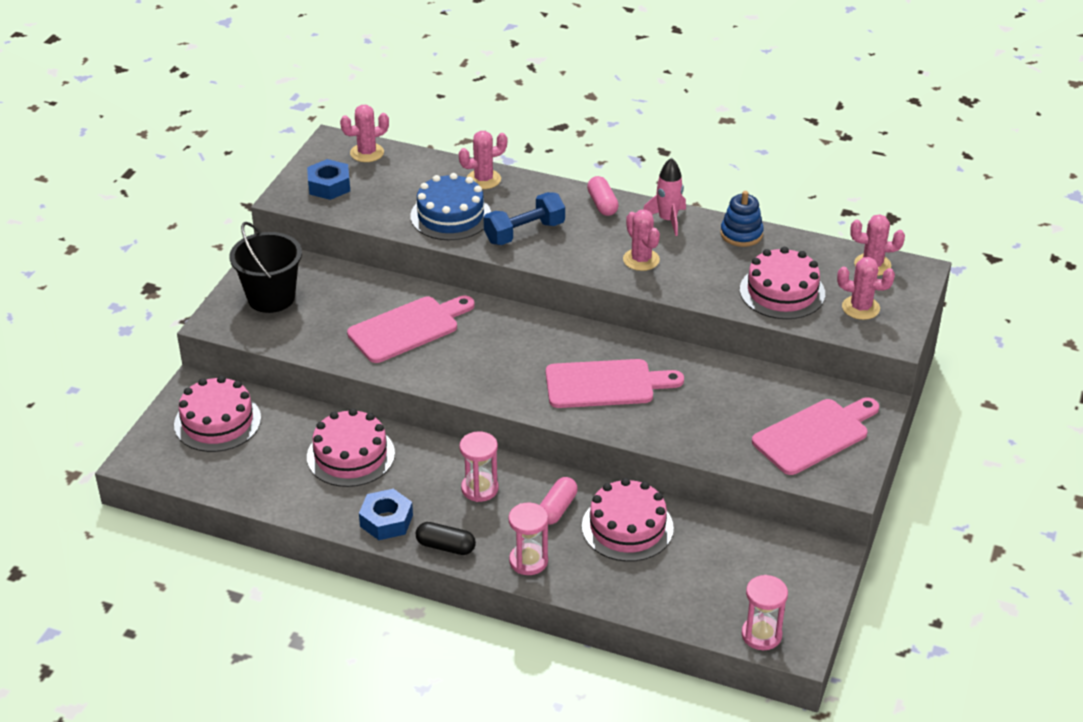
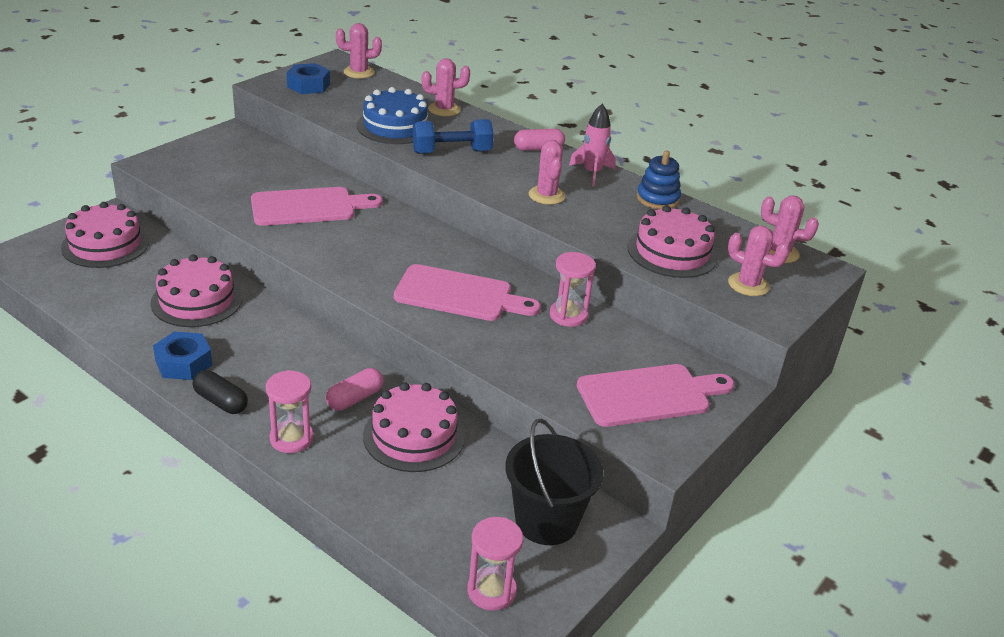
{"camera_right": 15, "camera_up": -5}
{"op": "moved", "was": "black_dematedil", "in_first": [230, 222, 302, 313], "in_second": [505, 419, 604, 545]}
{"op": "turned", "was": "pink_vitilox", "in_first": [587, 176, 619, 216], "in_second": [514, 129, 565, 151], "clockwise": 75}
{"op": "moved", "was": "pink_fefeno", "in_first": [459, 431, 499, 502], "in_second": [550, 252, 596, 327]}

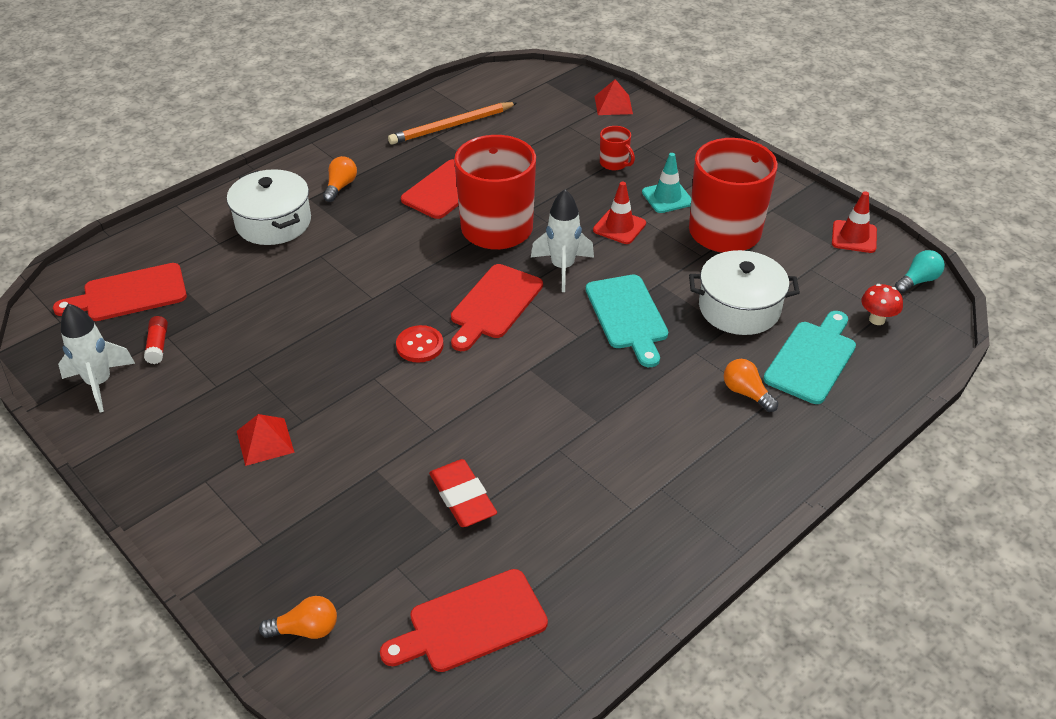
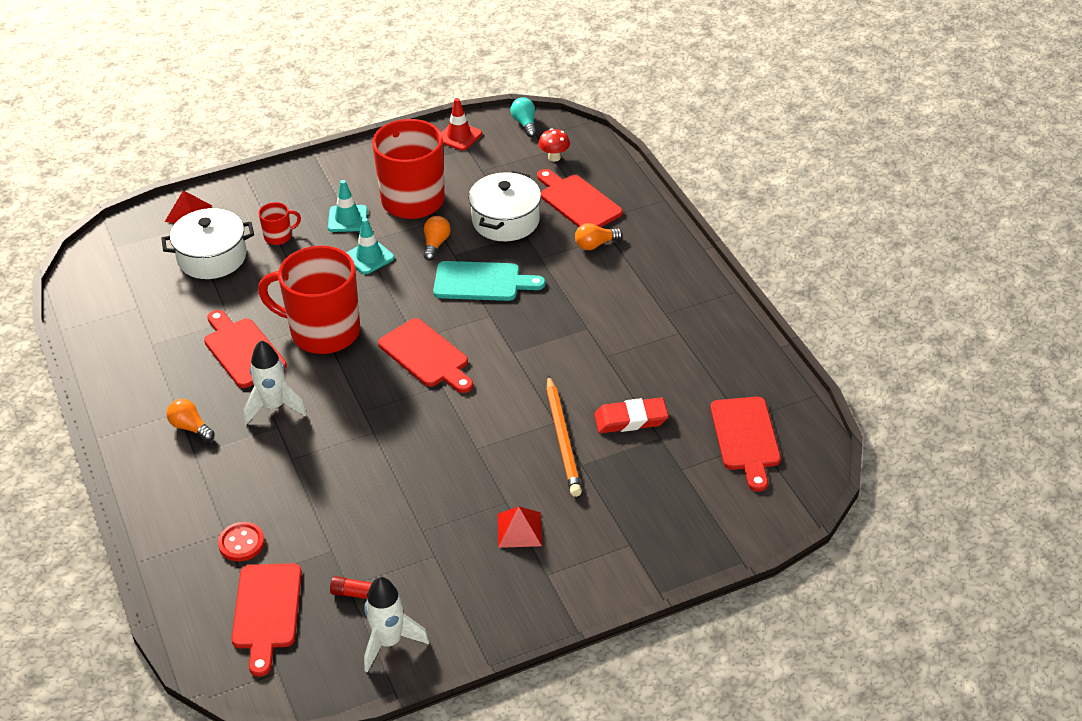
{"camera_right": -70, "camera_up": 0}
{"op": "moved", "was": "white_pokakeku", "in_first": [227, 169, 311, 245], "in_second": [161, 208, 254, 279]}
{"op": "moved", "was": "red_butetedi", "in_first": [396, 325, 444, 363], "in_second": [218, 522, 265, 561]}
{"op": "moved", "was": "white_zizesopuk", "in_first": [531, 189, 594, 292], "in_second": [243, 340, 307, 425]}
{"op": "recoloured", "was": "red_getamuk", "now": "turquoise_getamuk", "in_first": [593, 181, 646, 244], "in_second": [346, 218, 394, 274]}
{"op": "moved", "was": "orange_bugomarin", "in_first": [259, 596, 337, 639], "in_second": [424, 216, 451, 261]}
{"op": "recoloured", "was": "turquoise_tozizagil", "now": "red_tozizagil", "in_first": [763, 311, 856, 404], "in_second": [537, 169, 623, 227]}
{"op": "moved", "was": "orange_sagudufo", "in_first": [388, 102, 518, 145], "in_second": [546, 375, 582, 497]}

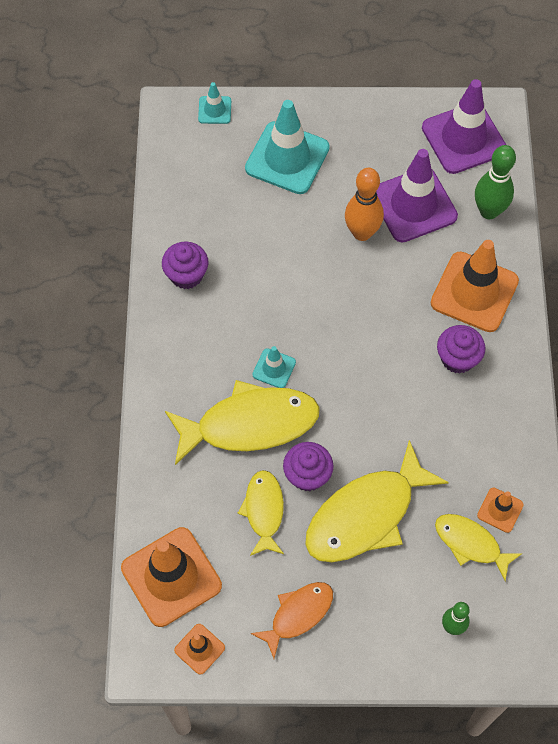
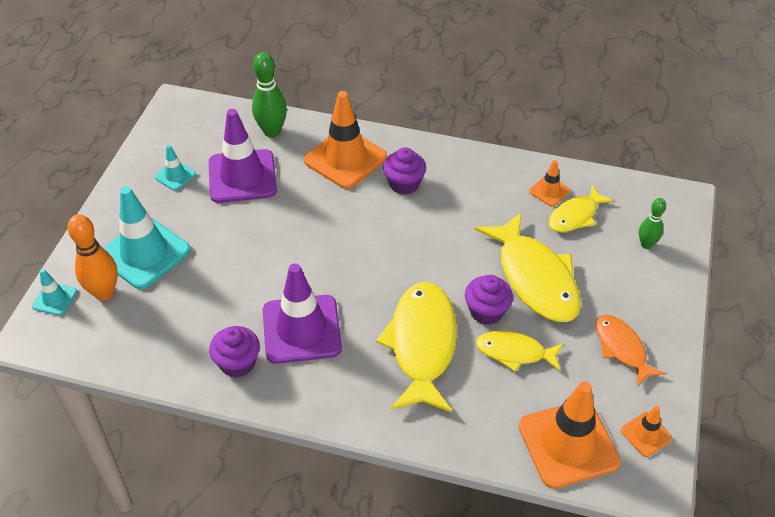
{"camera_right": -75, "camera_up": -15}
{"op": "moved", "was": "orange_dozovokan", "in_first": [345, 168, 384, 241], "in_second": [68, 214, 118, 301]}
{"op": "moved", "was": "turquoise_getamuk", "in_first": [252, 346, 296, 388], "in_second": [155, 145, 196, 191]}
{"op": "moved", "was": "purple_getamuk", "in_first": [422, 79, 506, 174], "in_second": [263, 263, 342, 364]}

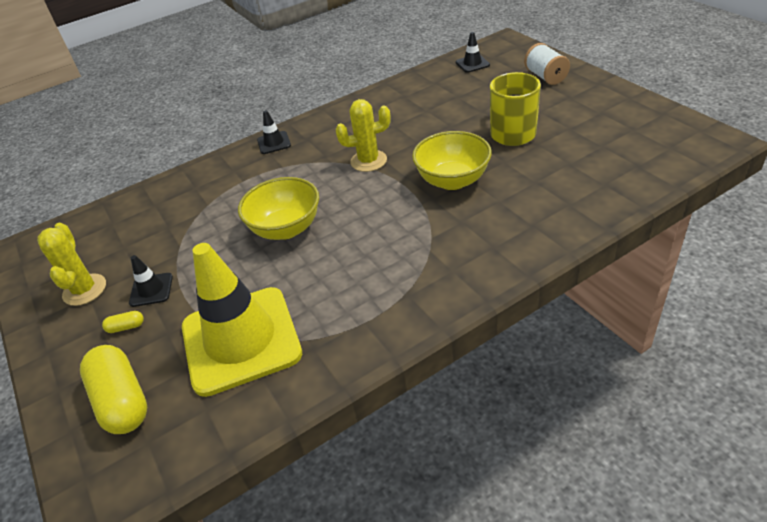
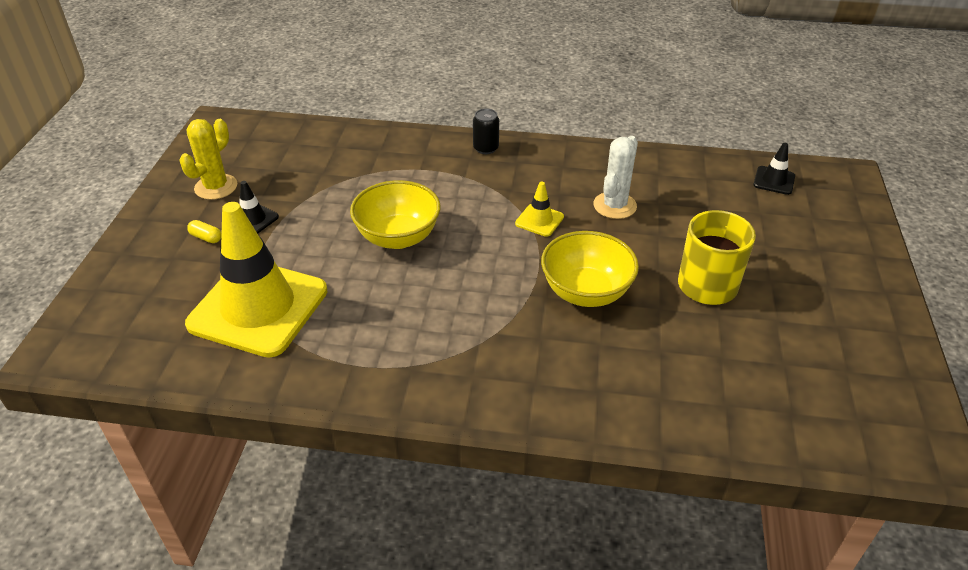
{"camera_right": 35, "camera_up": 0}
{"op": "replaced", "was": "black_getamuk", "now": "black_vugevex", "in_first": [257, 110, 291, 154], "in_second": [473, 108, 499, 154]}
{"op": "replaced", "was": "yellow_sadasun", "now": "yellow_getamuk", "in_first": [335, 99, 391, 172], "in_second": [515, 182, 564, 237]}
{"op": "added", "now": "white_sadasun", "in_second": [593, 136, 638, 219]}
{"op": "removed", "was": "yellow_vitilox", "in_first": [80, 345, 147, 434]}
{"op": "removed", "was": "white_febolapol", "in_first": [524, 43, 570, 85]}

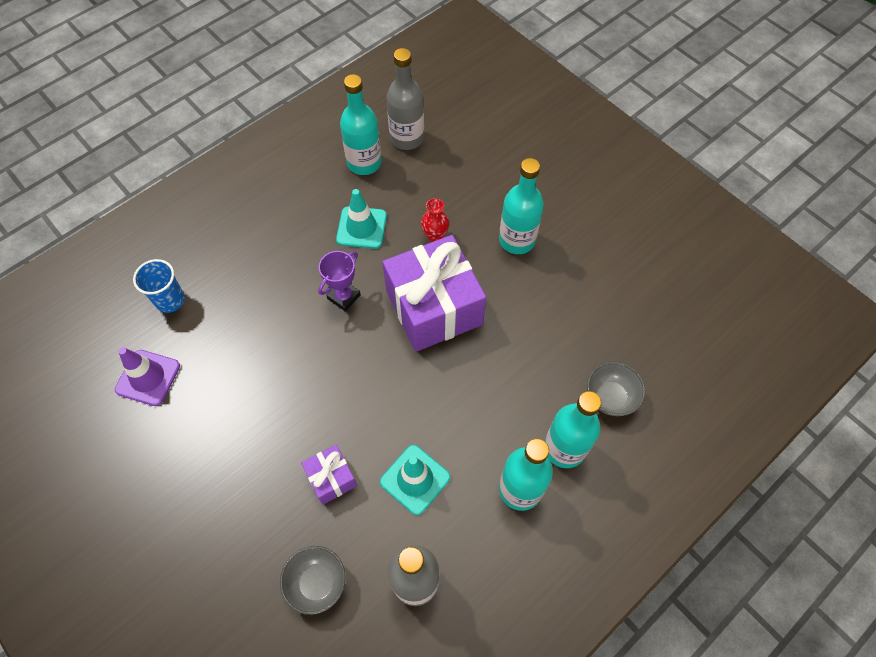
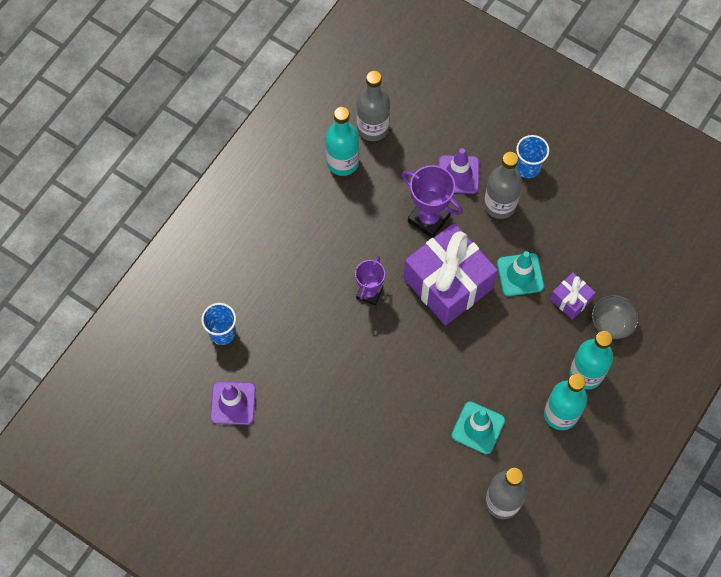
{"camera_right": -15, "camera_up": 5}
{"op": "replaced", "was": "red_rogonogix", "now": "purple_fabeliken", "in_first": [421, 198, 449, 242], "in_second": [401, 165, 463, 238]}
{"op": "added", "now": "purple_getamuk", "in_second": [439, 148, 479, 194]}
{"op": "recoloured", "was": "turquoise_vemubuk", "now": "grey_vemubuk", "in_first": [499, 158, 544, 254], "in_second": [484, 152, 522, 219]}
{"op": "moved", "was": "turquoise_getamuk", "in_first": [336, 189, 387, 249], "in_second": [497, 251, 544, 296]}
{"op": "added", "now": "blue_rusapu", "in_second": [516, 135, 549, 178]}
{"op": "moved", "was": "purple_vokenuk", "in_first": [301, 444, 357, 505], "in_second": [550, 272, 596, 320]}
{"op": "removed", "was": "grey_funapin", "in_first": [280, 546, 346, 615]}

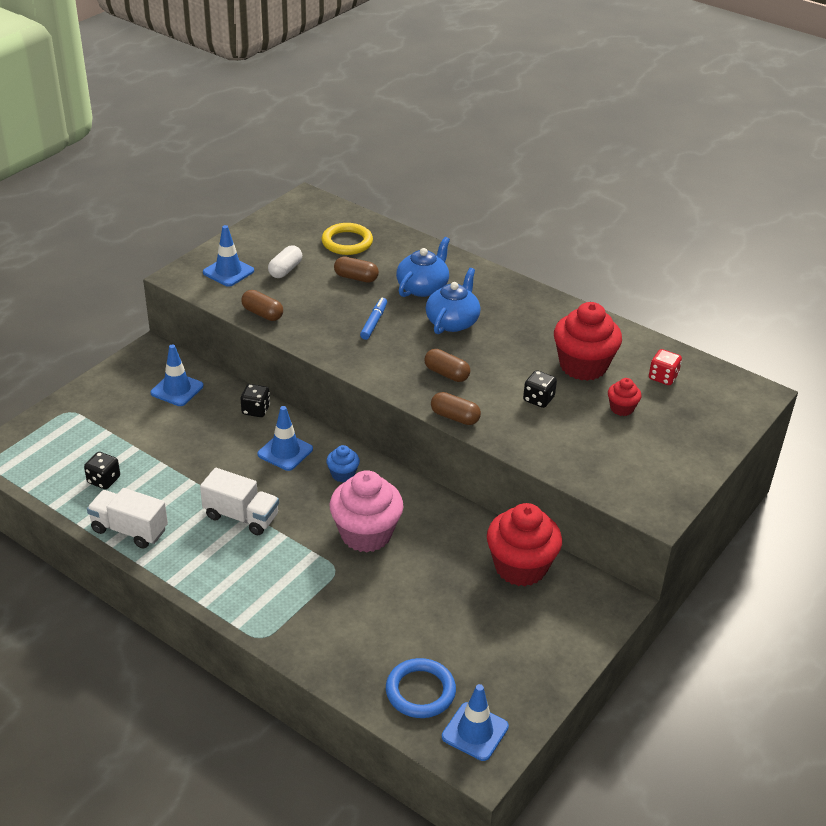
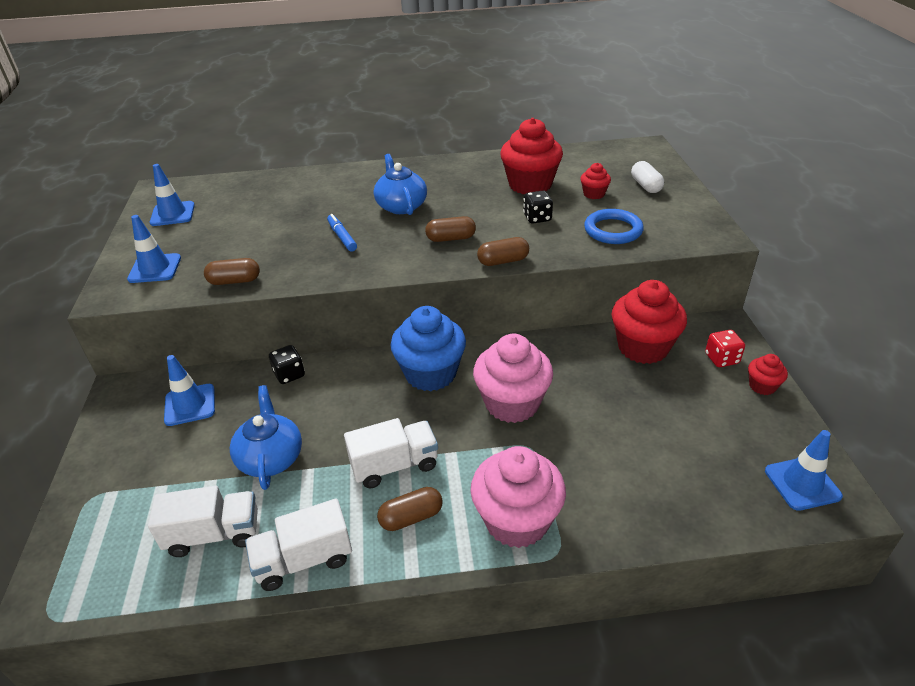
{"camera_right": -40, "camera_up": 0}
{"op": "replaced", "was": "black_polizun", "now": "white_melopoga", "in_first": [84, 452, 120, 489], "in_second": [148, 486, 258, 557]}
{"op": "moved", "was": "blue_getamuk", "in_first": [257, 406, 313, 471], "in_second": [150, 164, 195, 226]}
{"op": "moved", "was": "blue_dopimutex", "in_first": [396, 237, 450, 297], "in_second": [230, 385, 302, 490]}
{"op": "moved", "was": "brown_vitilox", "in_first": [334, 256, 379, 283], "in_second": [377, 487, 443, 531]}
{"op": "resized", "was": "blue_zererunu", "in_first": [326, 445, 360, 482], "in_second": [390, 306, 466, 391], "ratio": 2.09}
{"op": "added", "now": "pink_zererunu", "in_second": [470, 446, 566, 548]}
{"op": "moved", "was": "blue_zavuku", "in_first": [386, 658, 456, 718], "in_second": [584, 209, 644, 244]}
{"op": "moved", "was": "white_vitilox", "in_first": [268, 245, 302, 278], "in_second": [631, 161, 664, 193]}
{"op": "moved", "was": "red_polizun", "in_first": [649, 349, 682, 385], "in_second": [705, 330, 745, 367]}
{"op": "added", "now": "red_zererunu", "in_second": [748, 354, 788, 395]}
{"op": "removed", "was": "yellow_zavuku", "in_first": [322, 223, 373, 255]}

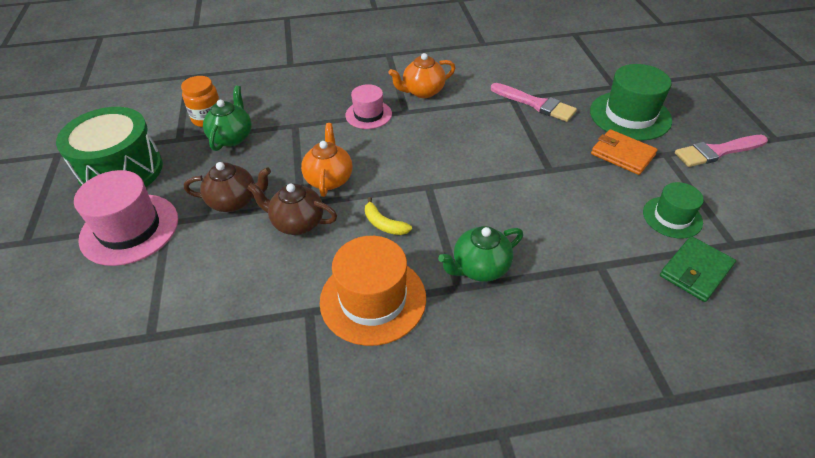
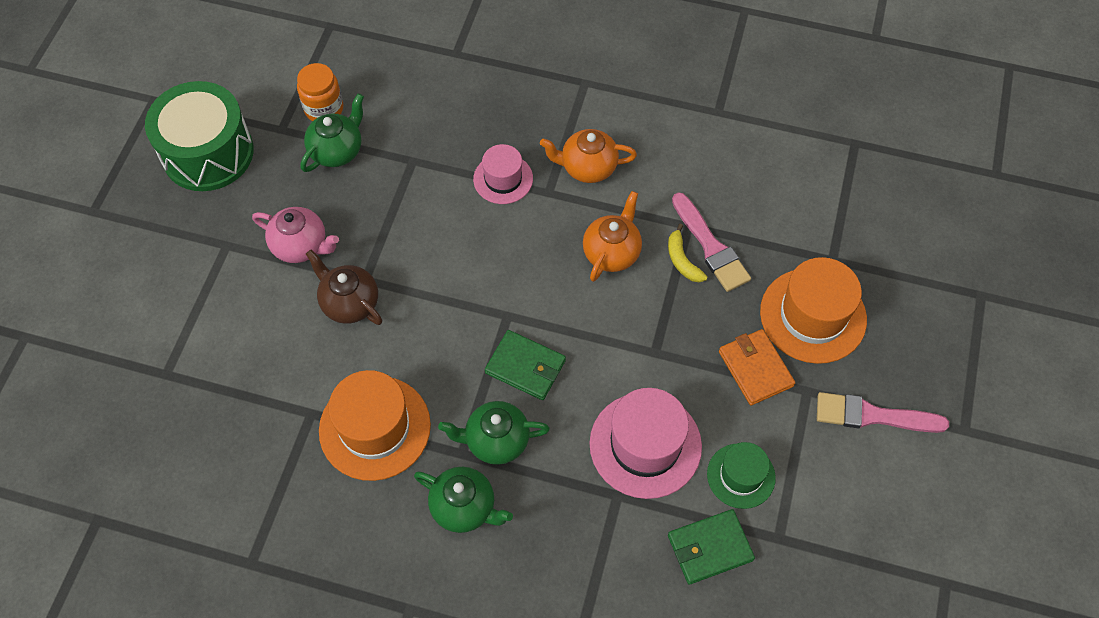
{"camera_right": 25, "camera_up": 15}
{"op": "recoloured", "was": "brown_dopimutex", "now": "pink_dopimutex", "in_first": [184, 162, 271, 212], "in_second": [252, 207, 339, 263]}
{"op": "added", "now": "green_dopimutex", "in_second": [414, 467, 513, 533]}
{"op": "added", "now": "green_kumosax", "in_second": [485, 330, 566, 400]}
{"op": "moved", "was": "orange_dopimutex", "in_first": [301, 123, 353, 197], "in_second": [583, 191, 642, 282]}
{"op": "moved", "was": "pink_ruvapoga", "in_first": [74, 170, 178, 266], "in_second": [589, 388, 702, 499]}
{"op": "moved", "was": "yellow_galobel", "in_first": [365, 197, 412, 235], "in_second": [668, 224, 707, 282]}
{"op": "recoloured", "was": "green_ruvapoga", "now": "orange_ruvapoga", "in_first": [590, 64, 672, 141], "in_second": [760, 257, 867, 364]}

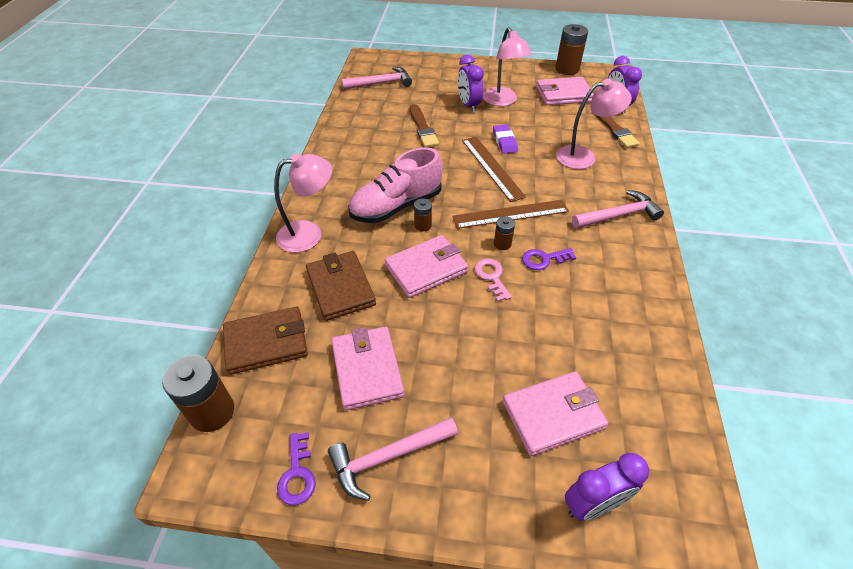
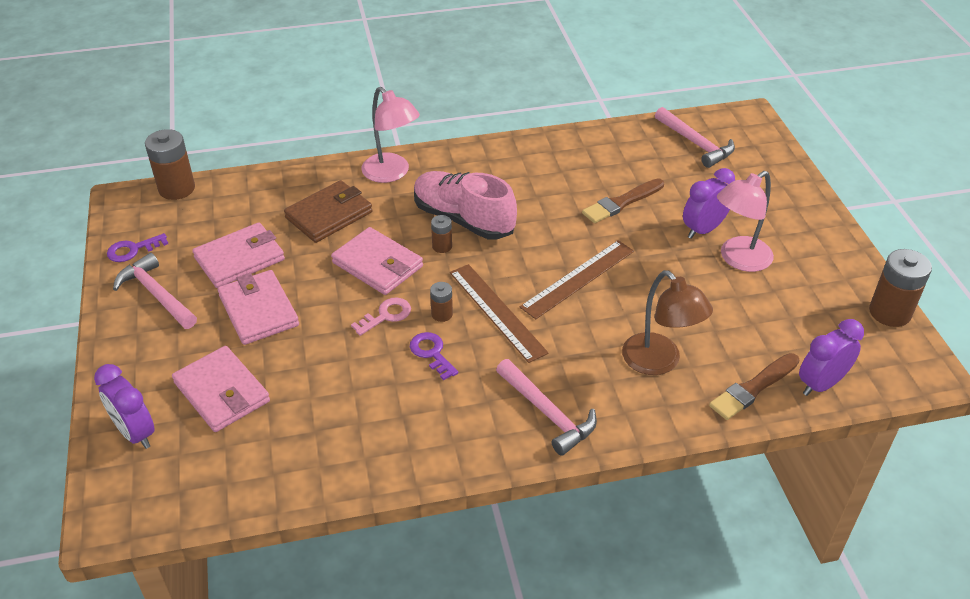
{"camera_right": 70, "camera_up": -5}
{"op": "moved", "was": "pink_kumosax", "in_first": [536, 77, 594, 105], "in_second": [218, 270, 299, 345]}
{"op": "recoloured", "was": "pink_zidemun", "now": "brown_zidemun", "in_first": [556, 79, 632, 169], "in_second": [622, 270, 713, 375]}
{"op": "removed", "was": "brown_kumosax", "in_first": [223, 307, 308, 375]}
{"op": "removed", "was": "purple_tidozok", "in_first": [493, 124, 518, 154]}

